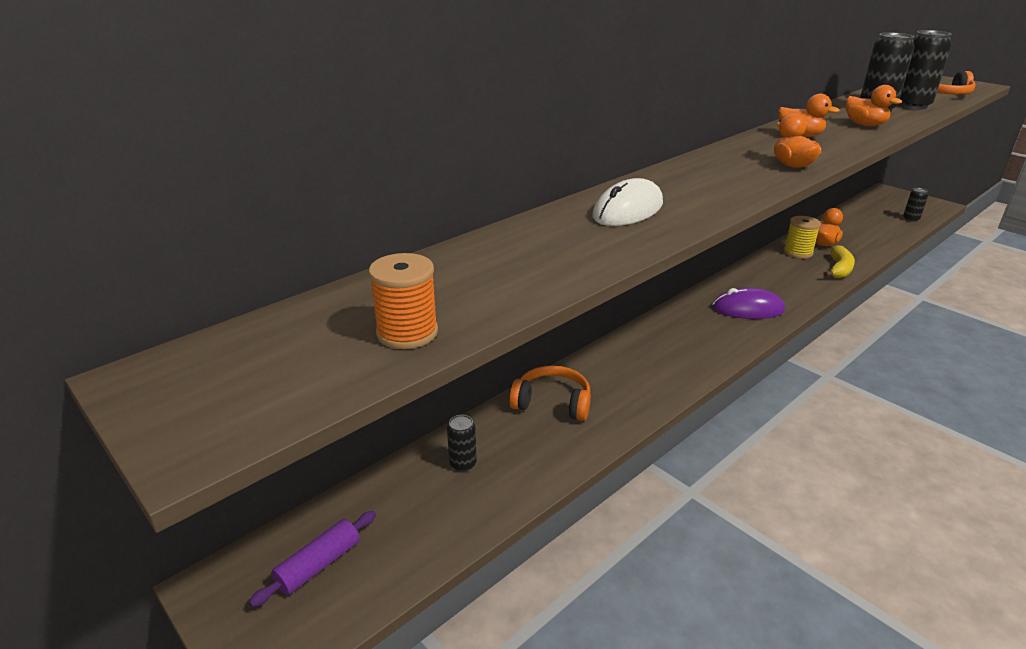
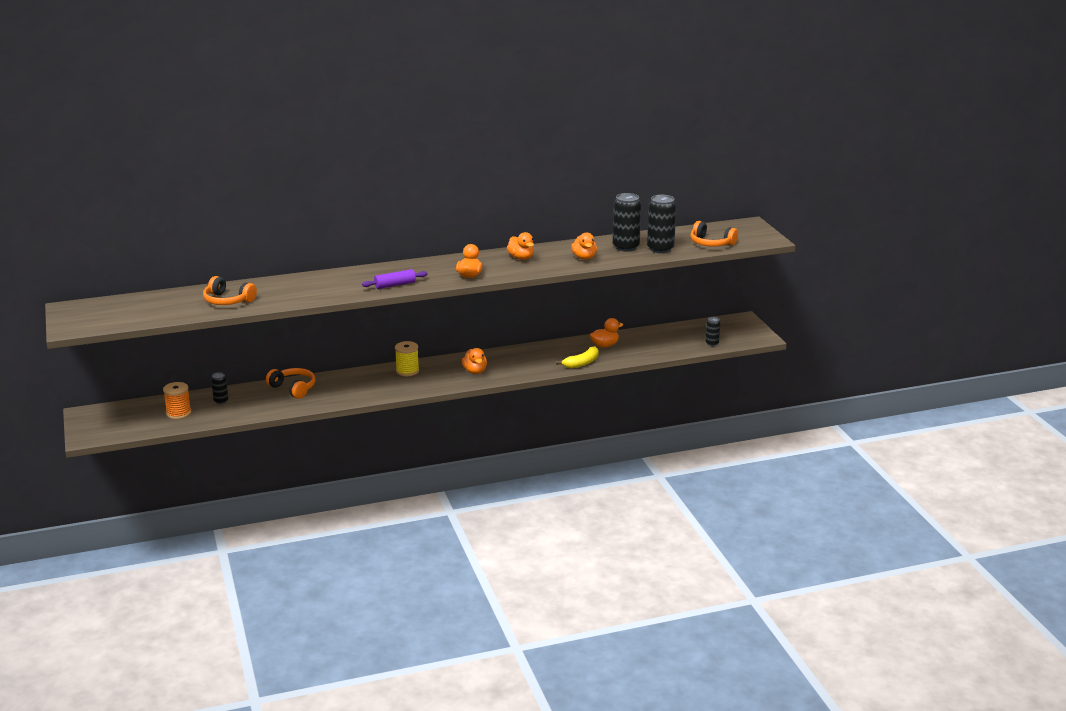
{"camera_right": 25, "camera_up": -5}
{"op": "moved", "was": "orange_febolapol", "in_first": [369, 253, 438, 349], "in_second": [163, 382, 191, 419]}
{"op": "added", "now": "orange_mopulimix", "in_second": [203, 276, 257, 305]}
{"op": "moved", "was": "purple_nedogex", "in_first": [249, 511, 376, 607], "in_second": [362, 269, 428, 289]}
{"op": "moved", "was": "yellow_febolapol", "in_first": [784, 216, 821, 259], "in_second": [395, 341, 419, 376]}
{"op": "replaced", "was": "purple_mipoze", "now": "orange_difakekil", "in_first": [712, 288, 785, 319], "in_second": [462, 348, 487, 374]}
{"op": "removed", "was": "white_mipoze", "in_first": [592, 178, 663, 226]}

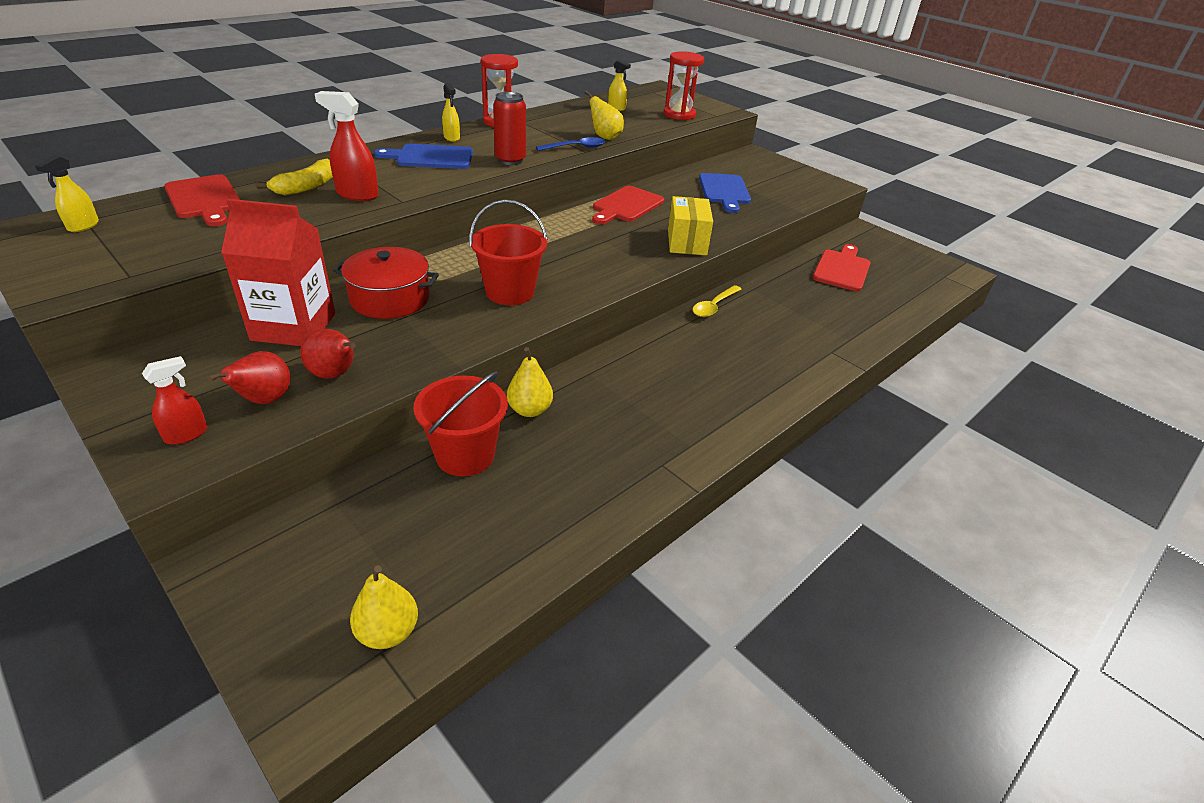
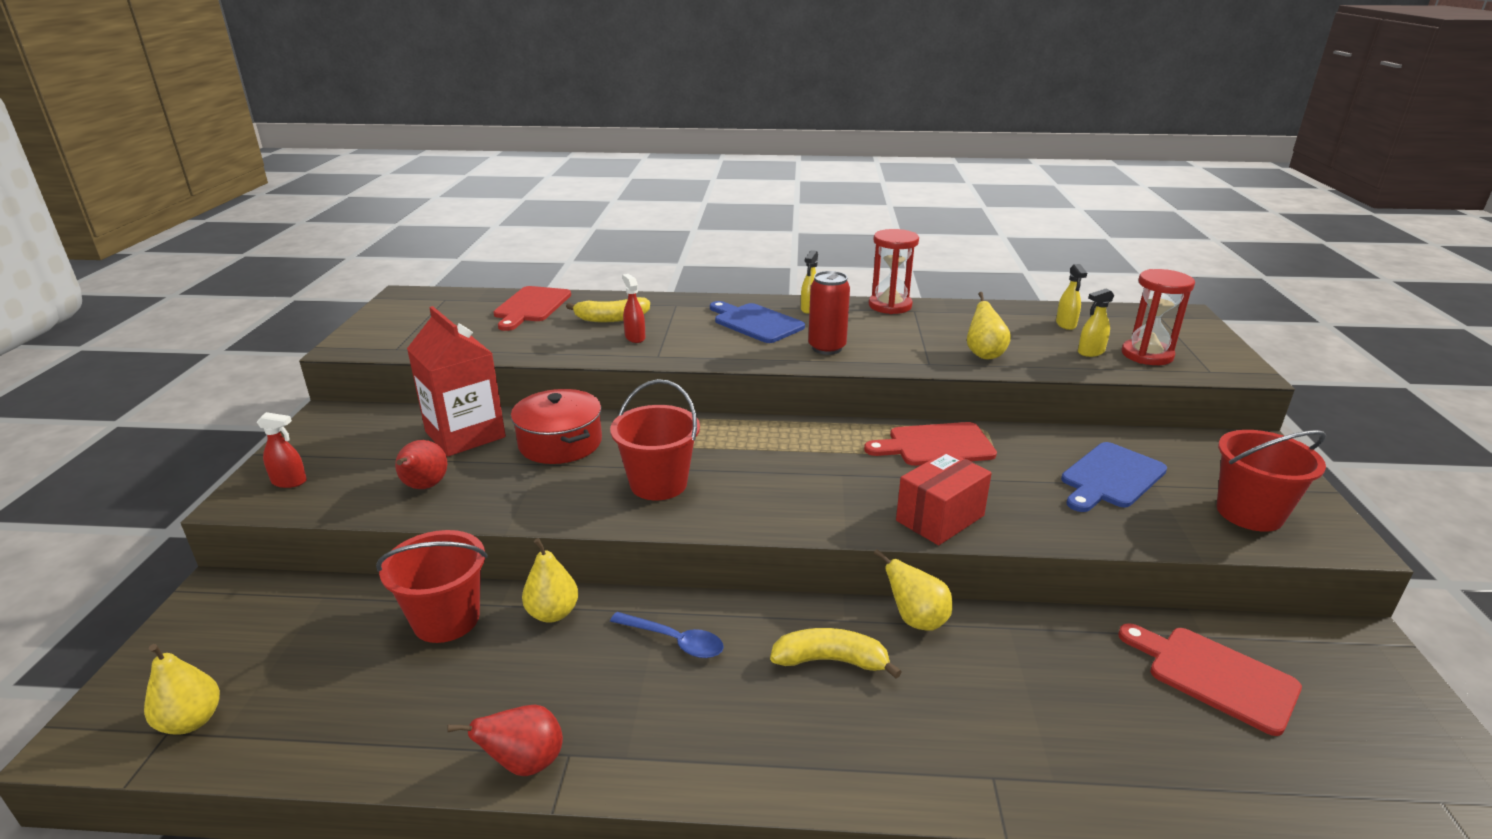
{"camera_right": 50, "camera_up": -10}
{"op": "moved", "was": "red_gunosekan", "in_first": [207, 351, 291, 404], "in_second": [447, 704, 563, 776]}
{"op": "moved", "was": "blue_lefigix", "in_first": [536, 137, 605, 151], "in_second": [610, 612, 724, 658]}
{"op": "resized", "was": "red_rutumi", "in_first": [315, 91, 379, 201], "in_second": [622, 274, 645, 343], "ratio": 0.63}
{"op": "added", "now": "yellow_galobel", "in_second": [770, 628, 902, 679]}
{"op": "replaced", "was": "yellow_lefigix", "now": "yellow_gunosekan", "in_first": [693, 285, 741, 317], "in_second": [874, 549, 953, 631]}
{"op": "recoloured", "was": "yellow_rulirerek", "now": "red_rulirerek", "in_first": [668, 196, 713, 255], "in_second": [896, 451, 992, 545]}
{"op": "moved", "was": "yellow_rutumi", "in_first": [35, 155, 99, 232], "in_second": [1078, 289, 1115, 357]}
{"op": "turned", "was": "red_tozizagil", "in_first": [813, 244, 870, 291], "in_second": [1118, 623, 1302, 736], "clockwise": -120}
{"op": "added", "now": "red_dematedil", "in_second": [1217, 430, 1326, 532]}

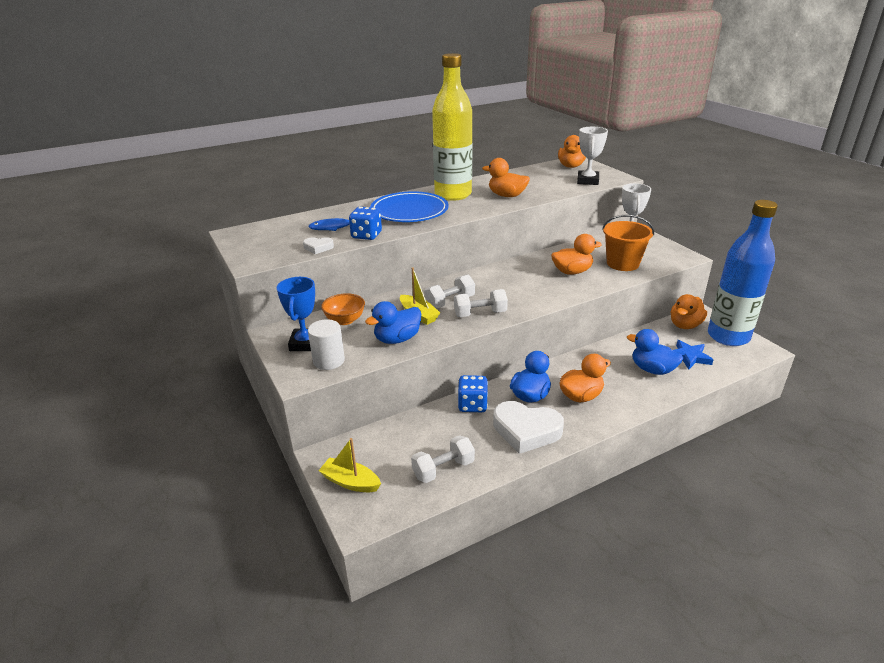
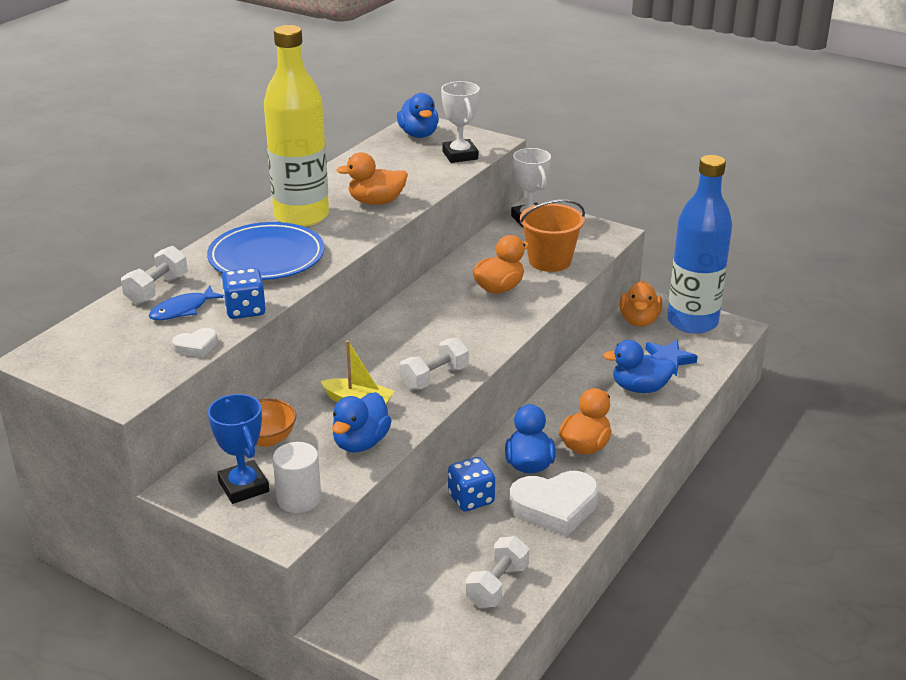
{"camera_right": -30, "camera_up": 0}
{"op": "moved", "was": "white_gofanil", "in_first": [425, 275, 475, 308], "in_second": [121, 246, 188, 305]}
{"op": "recoloured", "was": "orange_difakekil", "now": "blue_difakekil", "in_first": [558, 135, 586, 168], "in_second": [397, 93, 439, 138]}
{"op": "removed", "was": "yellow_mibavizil", "in_first": [318, 438, 381, 492]}

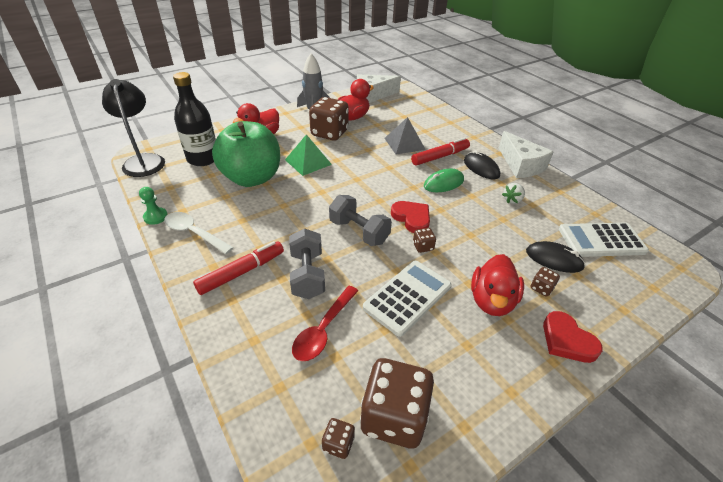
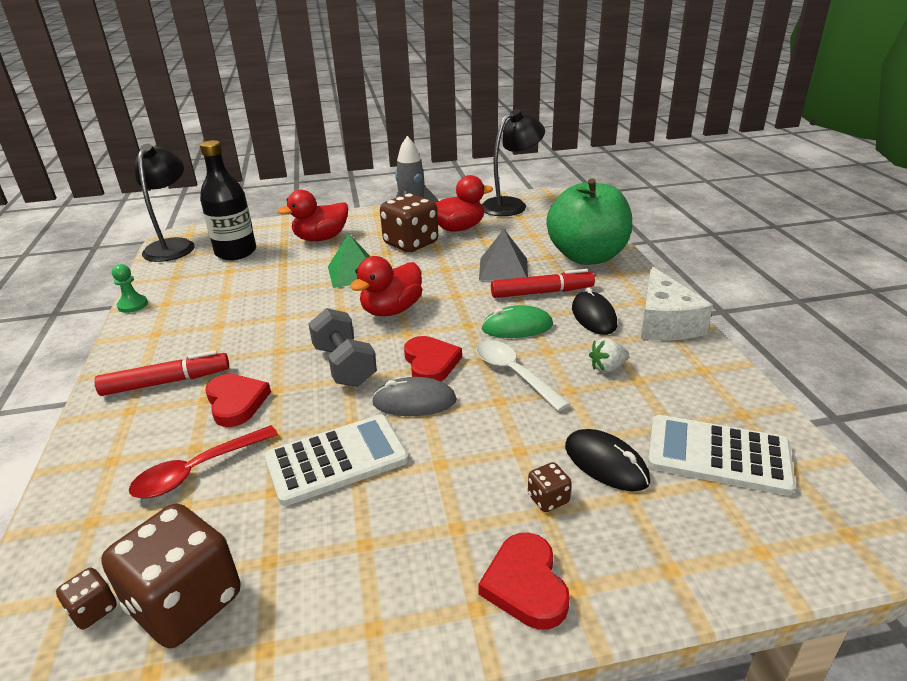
{"camera_right": 25, "camera_up": -10}
{"op": "replaced", "was": "grey_gofanil", "now": "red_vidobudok", "in_first": [289, 228, 325, 299], "in_second": [205, 374, 271, 427]}
{"op": "moved", "was": "red_difakekil", "in_first": [471, 254, 524, 316], "in_second": [350, 256, 422, 316]}
{"op": "replaced", "was": "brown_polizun", "now": "grey_mipoze", "in_first": [413, 228, 436, 253], "in_second": [372, 377, 457, 416]}
{"op": "moved", "was": "white_lefigix", "in_first": [164, 212, 233, 254], "in_second": [476, 340, 570, 411]}
{"op": "replaced", "was": "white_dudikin", "now": "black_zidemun", "in_first": [357, 74, 401, 103], "in_second": [482, 109, 545, 216]}
{"op": "moved", "was": "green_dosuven", "in_first": [212, 121, 280, 187], "in_second": [546, 178, 632, 265]}

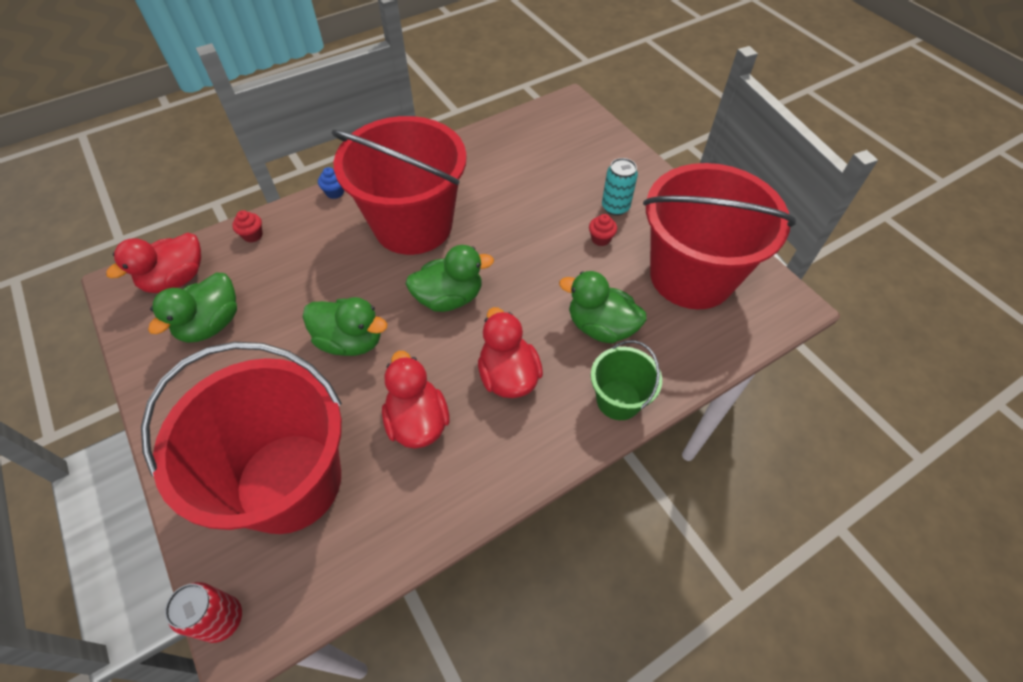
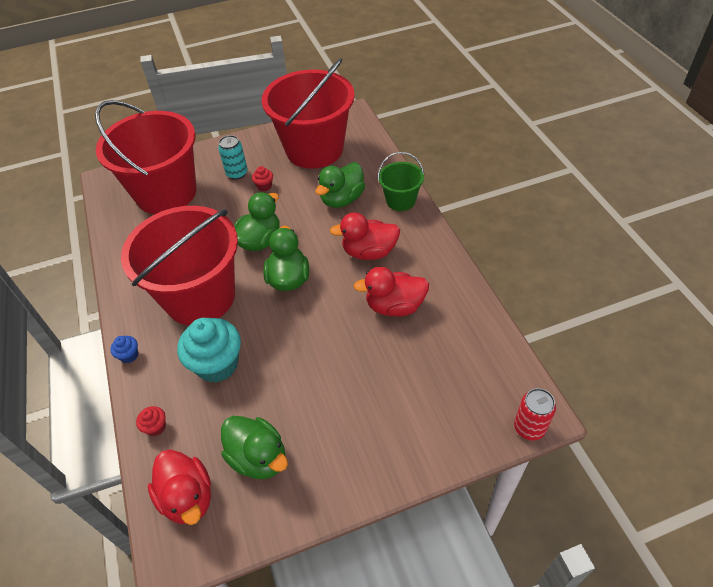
{"camera_right": -75, "camera_up": -5}
{"op": "moved", "was": "red_dematedil", "in_first": [141, 342, 342, 534], "in_second": [95, 100, 197, 214]}
{"op": "added", "now": "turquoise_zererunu", "in_second": [177, 318, 241, 383]}
{"op": "moved", "was": "green_difakekil", "in_first": [303, 297, 387, 356], "in_second": [234, 192, 280, 251]}

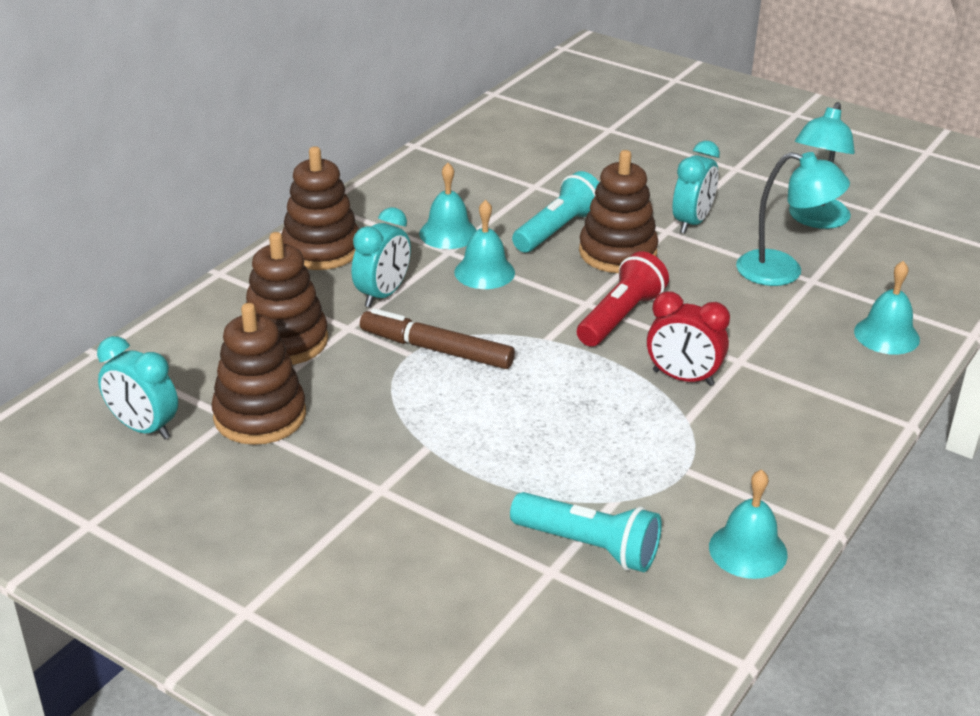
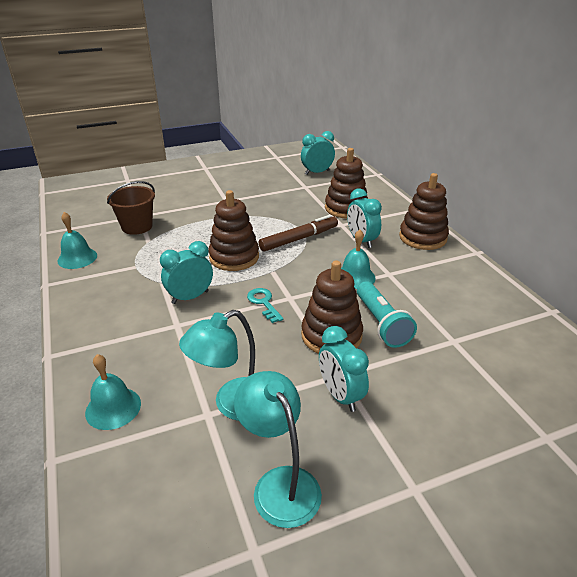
{"camera_right": 125, "camera_up": 0}
{"op": "replaced", "was": "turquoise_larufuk", "now": "brown_dematedil", "in_first": [510, 492, 662, 572], "in_second": [107, 181, 155, 235]}
{"op": "recoloured", "was": "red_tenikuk", "now": "turquoise_tenikuk", "in_first": [647, 291, 730, 386], "in_second": [160, 241, 213, 304]}
{"op": "moved", "was": "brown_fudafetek", "in_first": [211, 303, 306, 445], "in_second": [209, 190, 259, 271]}
{"op": "replaced", "was": "red_larufuk", "now": "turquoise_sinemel", "in_first": [577, 251, 669, 347], "in_second": [247, 288, 283, 323]}
{"op": "removed", "was": "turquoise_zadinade", "in_first": [419, 163, 477, 249]}

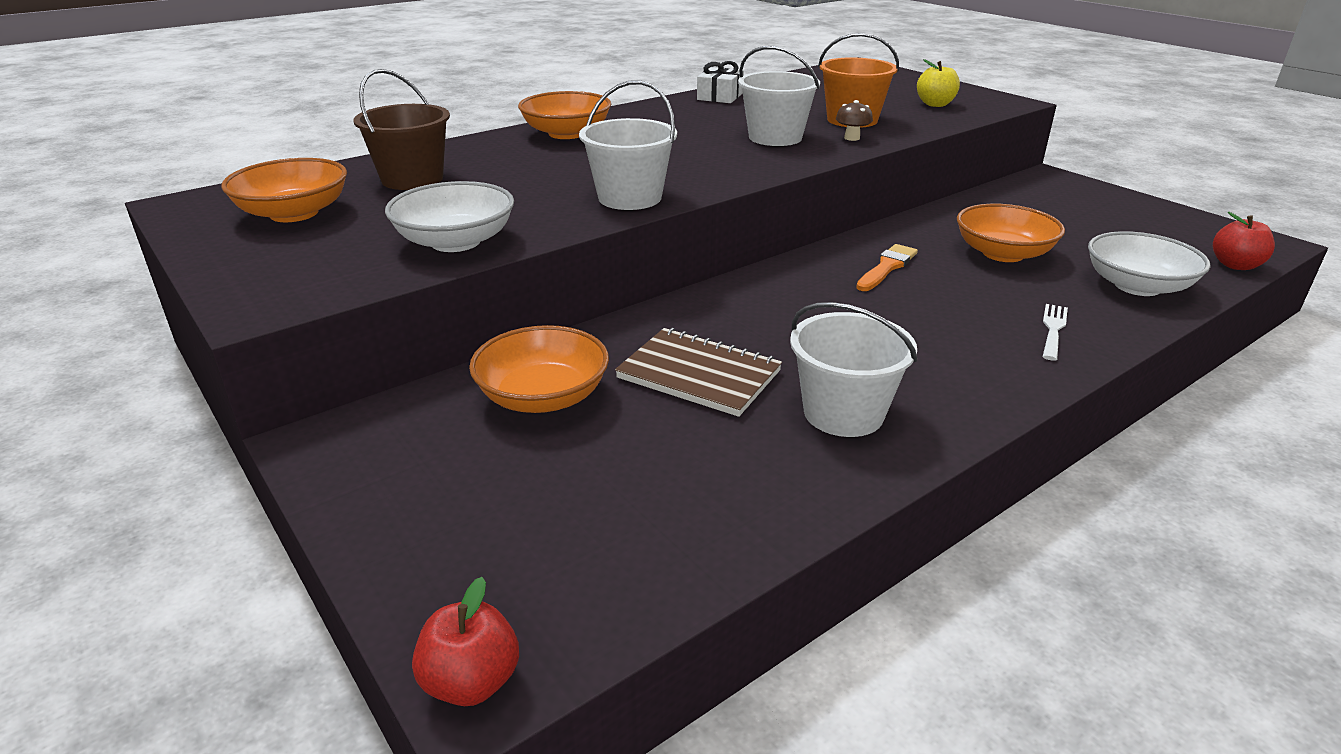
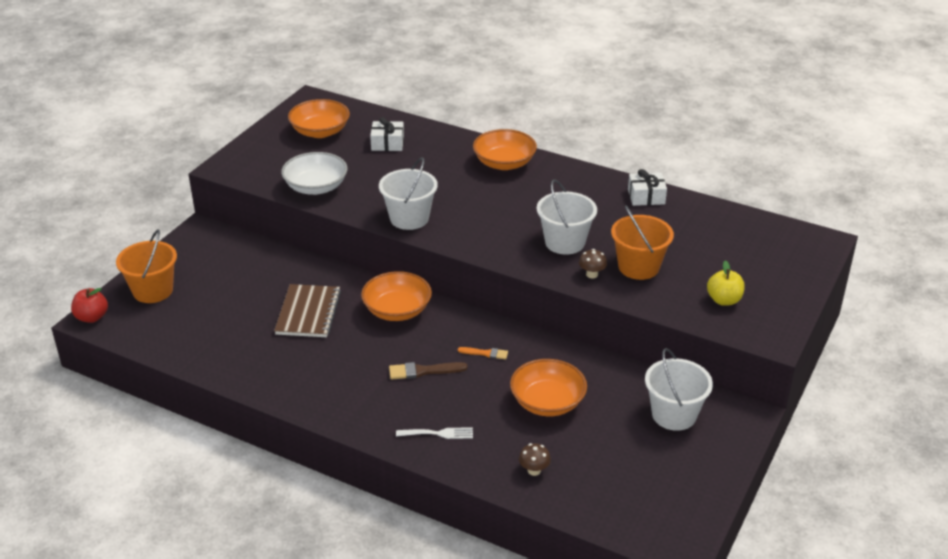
{"camera_right": 65, "camera_up": 5}
{"op": "added", "now": "orange_dematedil", "in_second": [116, 229, 177, 303]}
{"op": "moved", "was": "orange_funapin", "in_first": [469, 325, 609, 413], "in_second": [361, 271, 432, 321]}
{"op": "replaced", "was": "brown_dematedil", "now": "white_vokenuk", "in_first": [353, 69, 450, 190], "in_second": [370, 117, 404, 151]}
{"op": "added", "now": "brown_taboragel", "in_second": [389, 362, 468, 380]}
{"op": "resized", "was": "orange_taboragel", "in_first": [856, 244, 918, 291], "in_second": [458, 347, 508, 359], "ratio": 0.66}
{"op": "replaced", "was": "white_funapin", "now": "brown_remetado", "in_first": [1088, 231, 1211, 296], "in_second": [519, 443, 551, 476]}
{"op": "moved", "was": "white_dematedil", "in_first": [790, 302, 917, 437], "in_second": [645, 348, 713, 431]}
{"op": "removed", "was": "red_dosuven", "in_first": [1213, 212, 1275, 270]}

